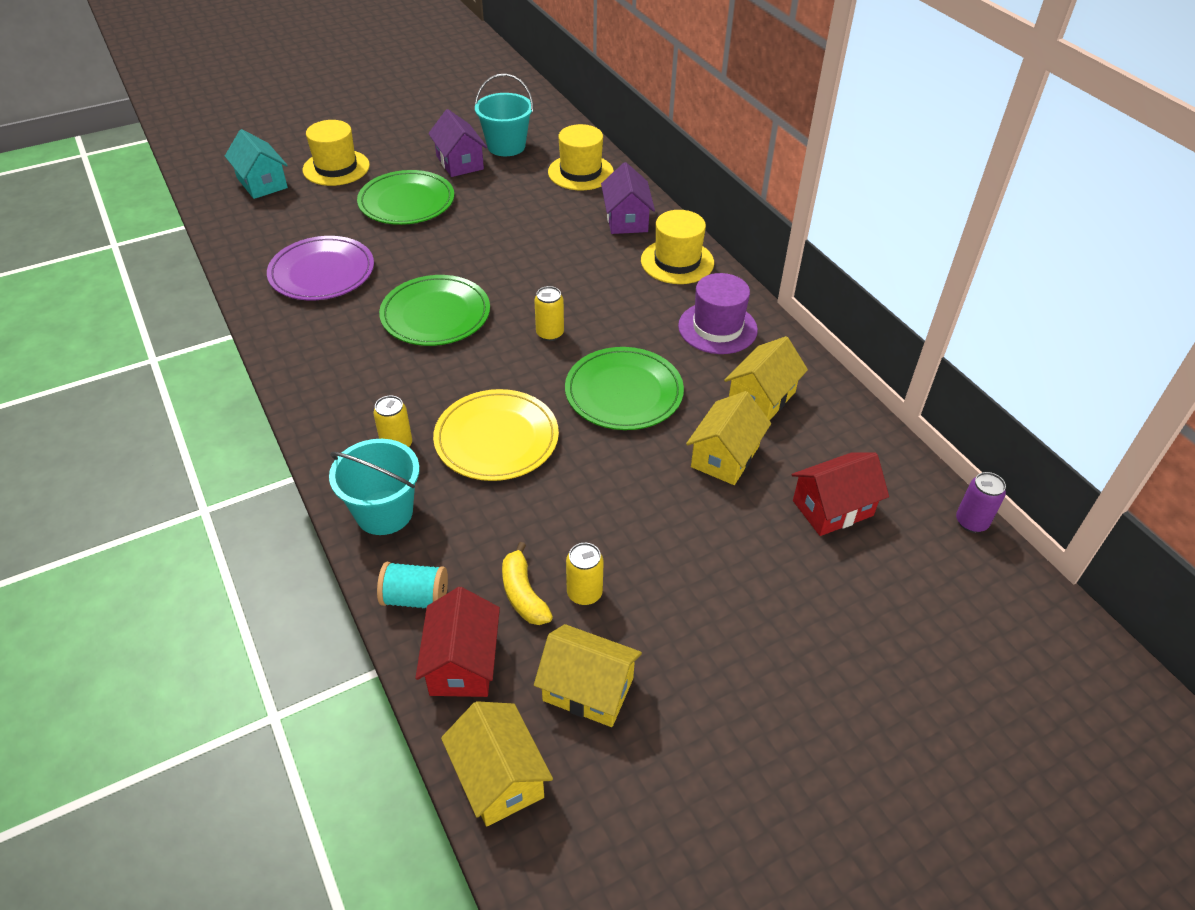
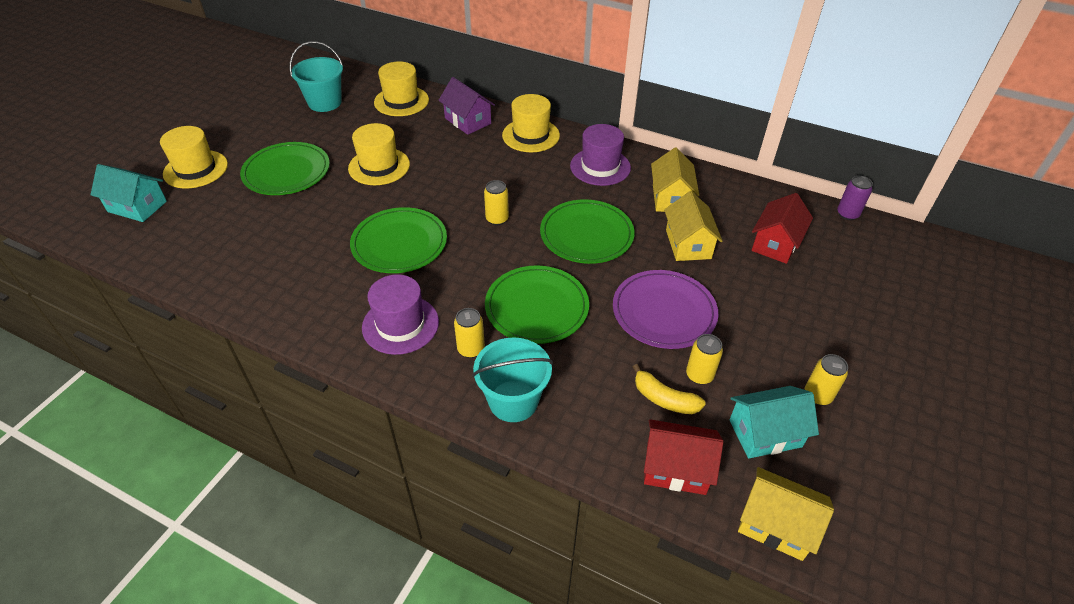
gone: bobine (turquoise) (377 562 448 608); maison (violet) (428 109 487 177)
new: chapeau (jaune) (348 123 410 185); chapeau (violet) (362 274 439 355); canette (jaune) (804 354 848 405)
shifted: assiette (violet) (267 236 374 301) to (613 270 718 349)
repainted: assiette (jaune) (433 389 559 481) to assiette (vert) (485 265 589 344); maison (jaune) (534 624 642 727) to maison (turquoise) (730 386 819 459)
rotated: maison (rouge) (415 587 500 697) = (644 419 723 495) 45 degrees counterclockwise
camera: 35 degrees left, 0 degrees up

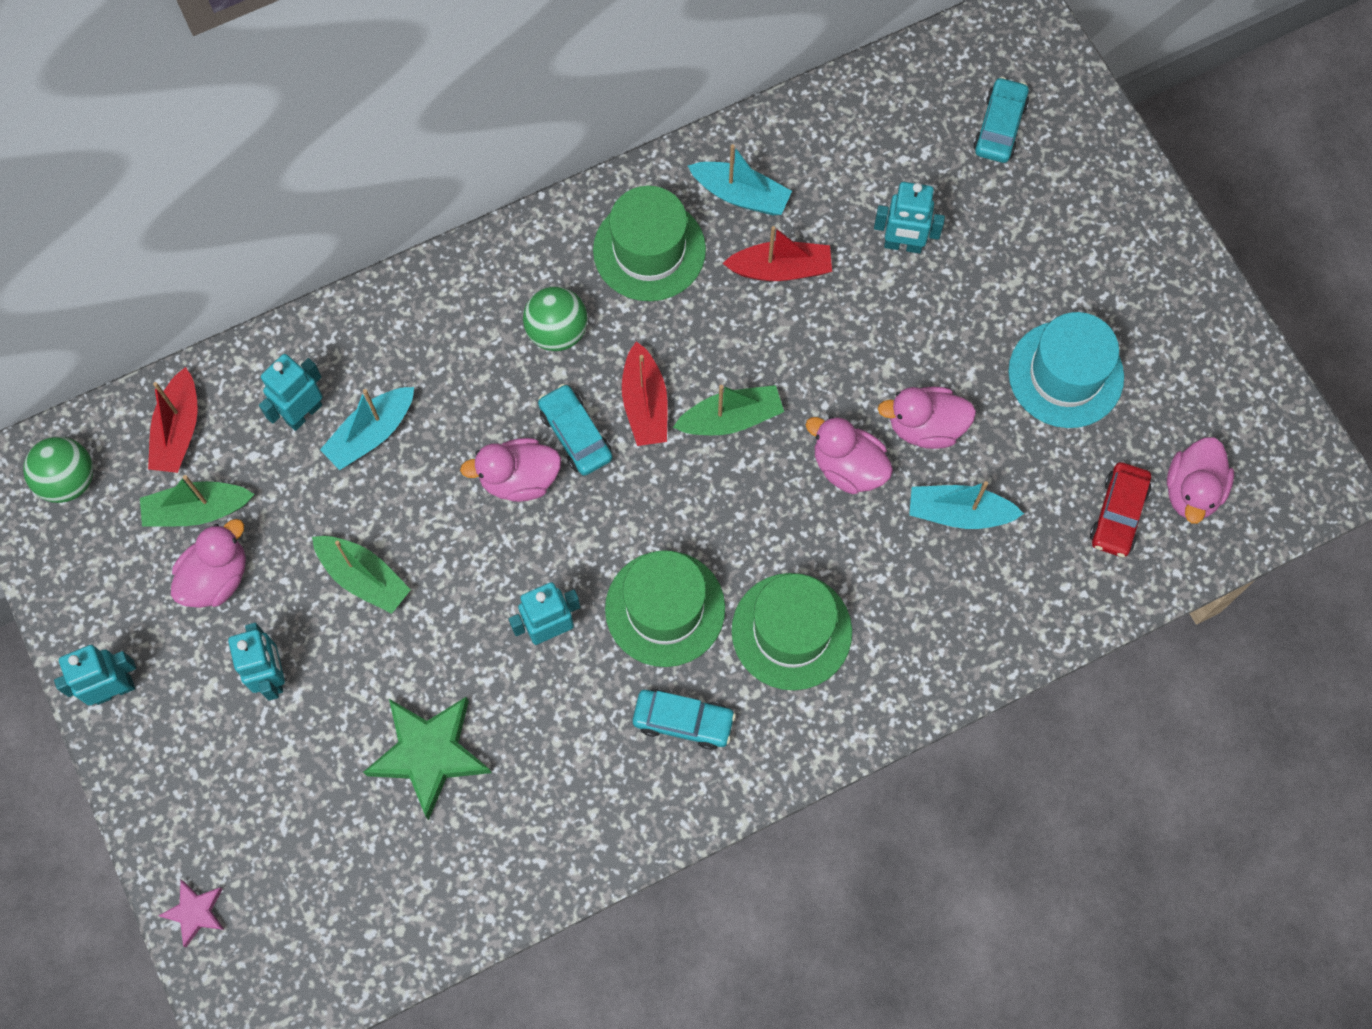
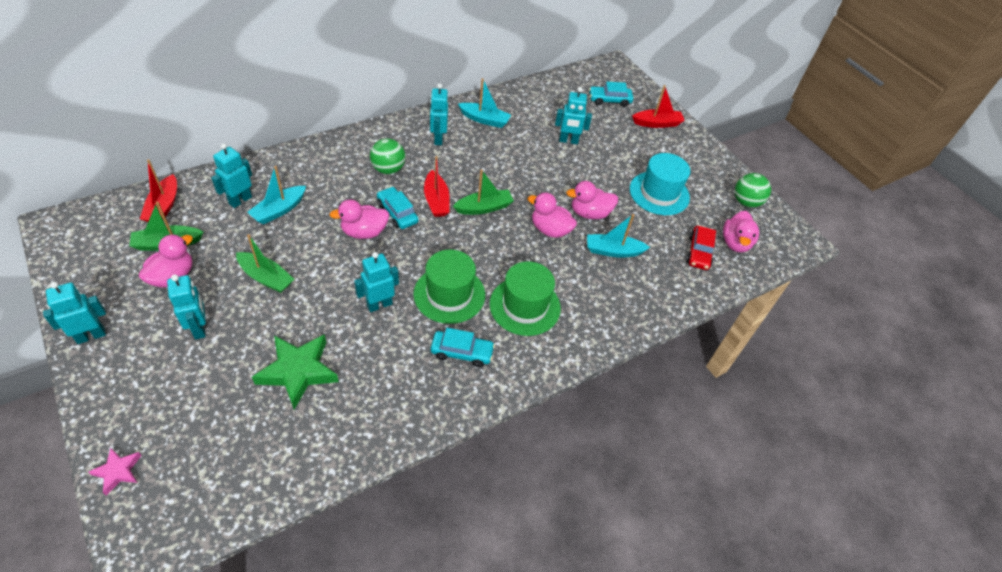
shifted: balle (vert) (23 437 93 503) to (735 173 771 208); bateau (rouge) (722 226 832 281) to (632 85 685 128)
swapped: chapeau (vert) (593 186 706 301) to robot (turquoise) (430 83 448 145)
rotated: voiture (turquoise) (973 77 1029 163) = (589 82 633 107) 105 degrees counterclockwise
camera: 10 degrees left, 20 degrees down

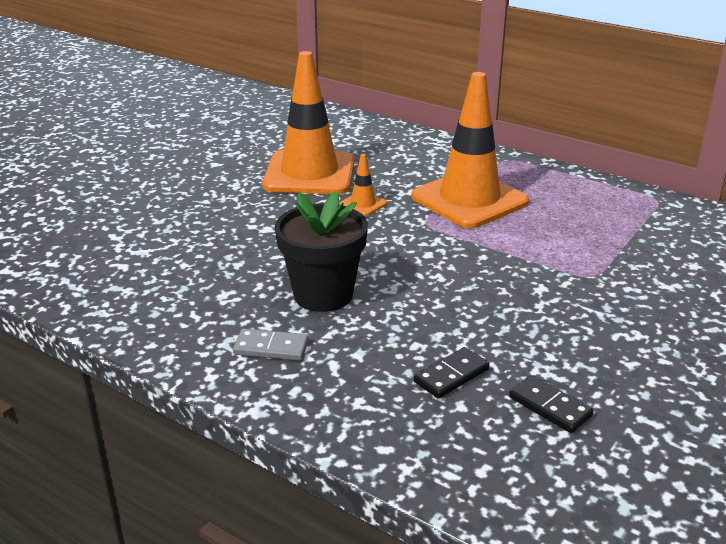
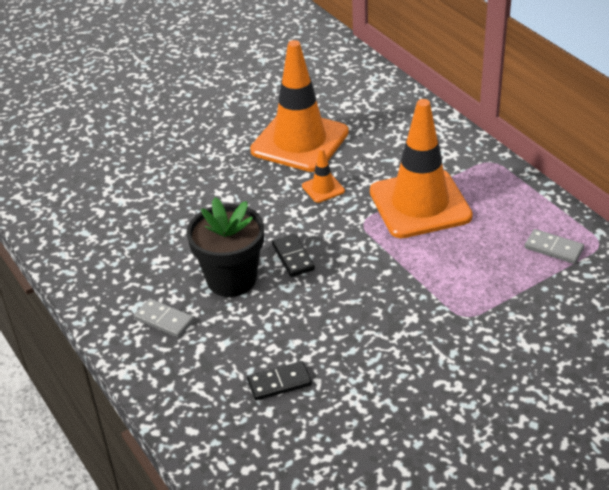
new: domino (gris) (525 229 584 264)
shifted: domino (noir) (509 375 594 433) to (272 234 315 277)
camera: 25 degrees right, 10 degrees up

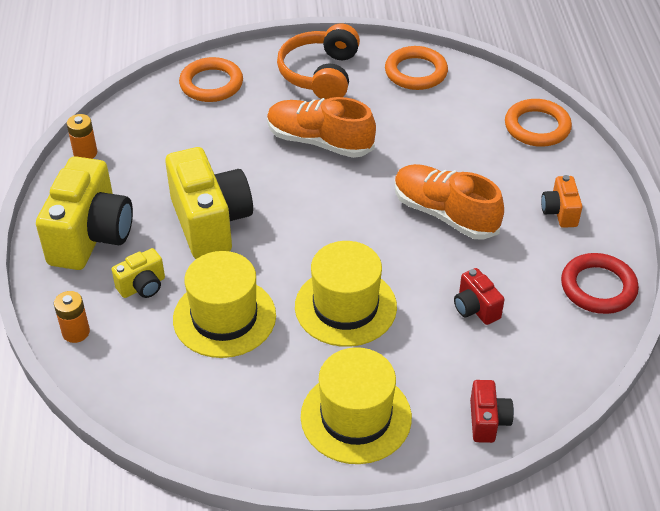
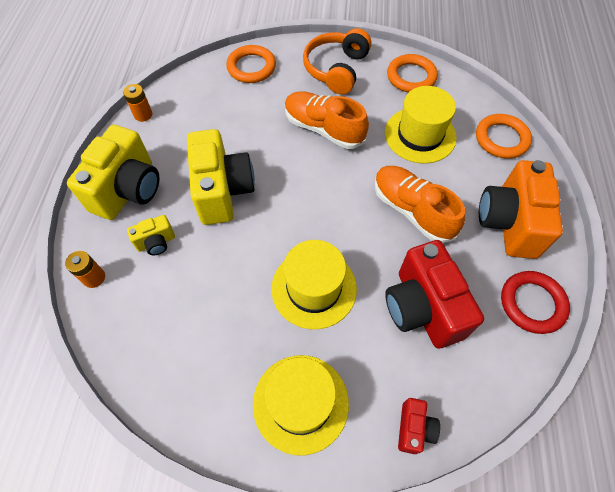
shifted: chapeau (jaune) (173 251 276 358) to (385 86 457 164)
scaled: appareil photo (rouge) (454 268 505 325) = (385 240 484 349) x2.10; appareil photo (orange) (541 175 582 228) = (479 160 563 259) x2.10
camera: 10 degrees right, 15 degrees up

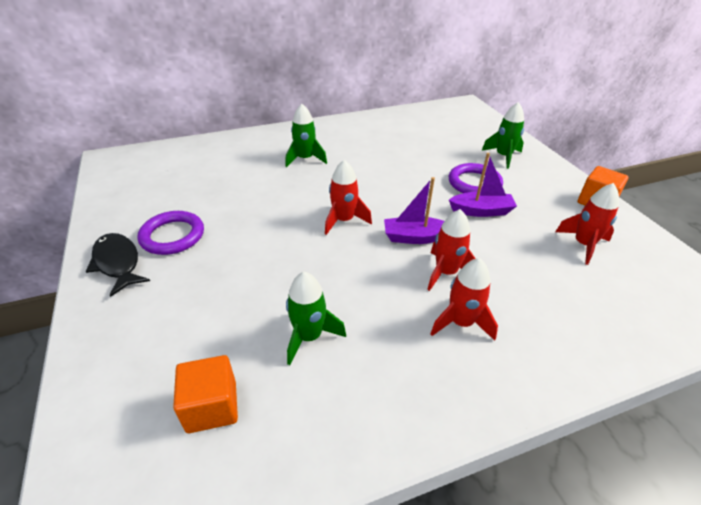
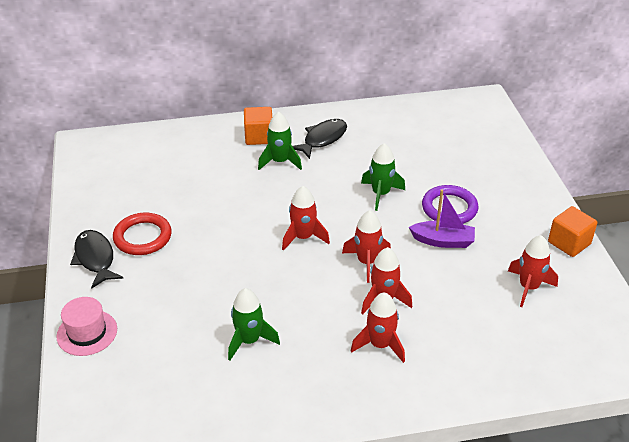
new: chapeau (rose) (56 297 117 356); poisson (noir) (292 119 347 159)
shifted: cube (orange) (173 355 238 433) to (244 107 272 145); fusée (vert) (481 102 524 169) to (361 143 405 211)
swapped: bateau (violet) (384 177 444 244) to fusée (rouge) (342 210 391 283)
repainted: anneau (violet) (138 211 204 255) to anneau (rouge) (113 213 172 255)
camera: 10 degrees right, 0 degrees up

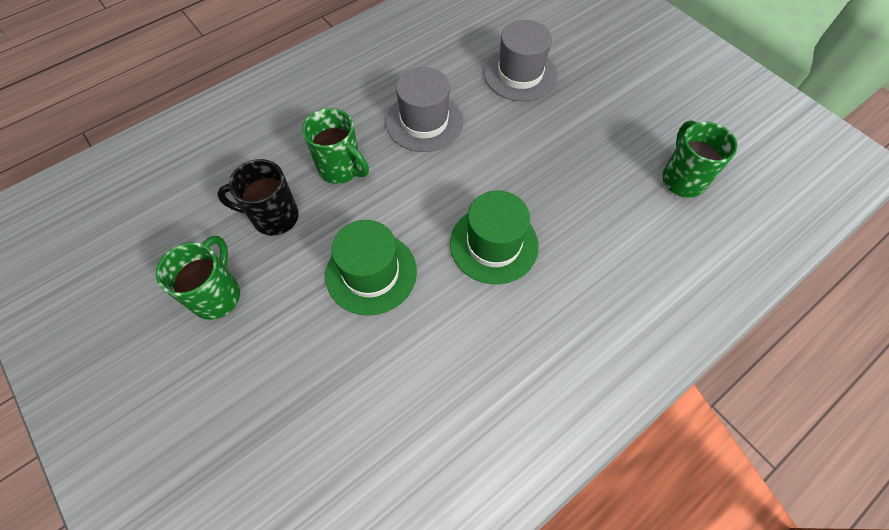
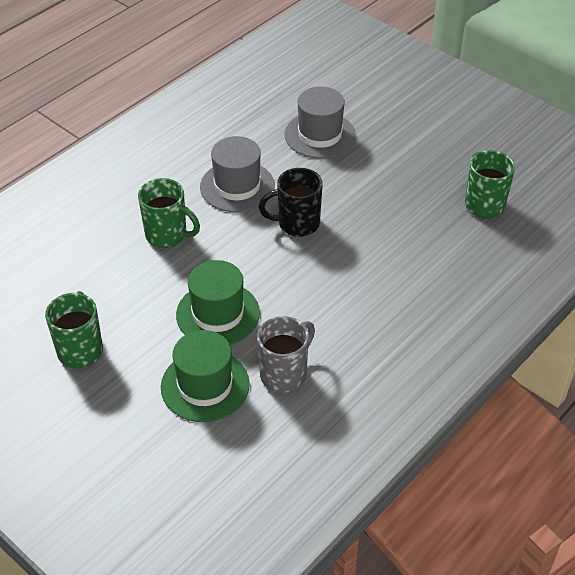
new: tasse (gris) (257 316 315 393)
shifted: tasse (noir) (217 159 299 236) to (259 168 323 237); chapeau (vert) (450 191 539 284) to (161 330 250 422)
camera: 10 degrees left, 15 degrees down

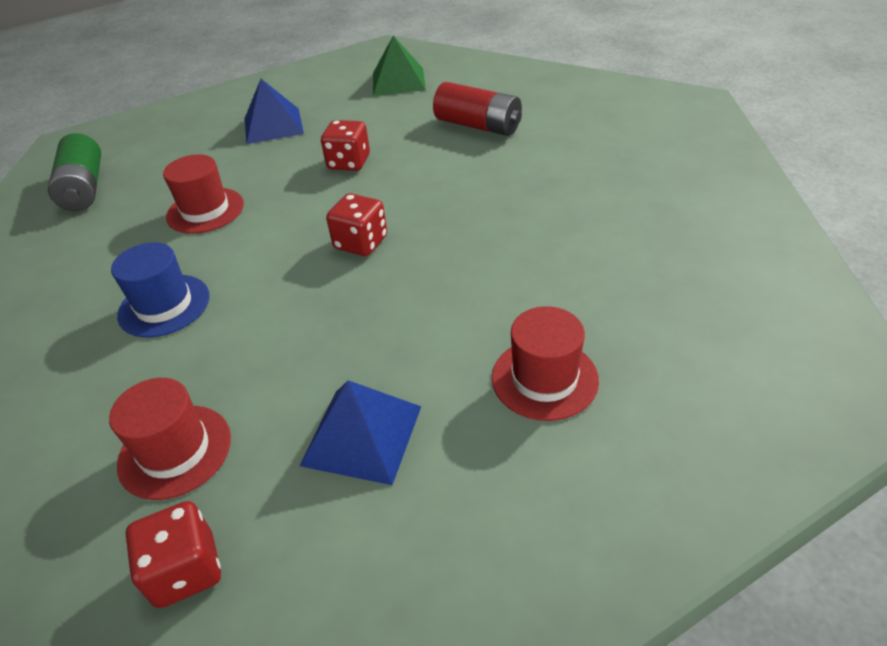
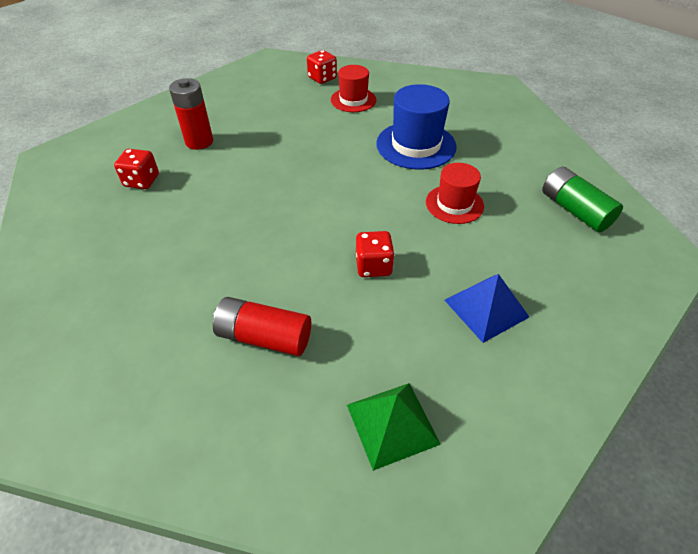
gone: pyramide (bleu) (300 380 421 485)
shifted: dé (rouge) (326 193 387 256) to (114 149 159 189)
swapped: chapeau (rouge) (492 306 599 421) to pile (rouge) (169 78 213 150)
scaled: chapeau (bleu) (111 242 210 337) = (376 84 457 169) x1.56
camera: 160 degrees right, 5 degrees up

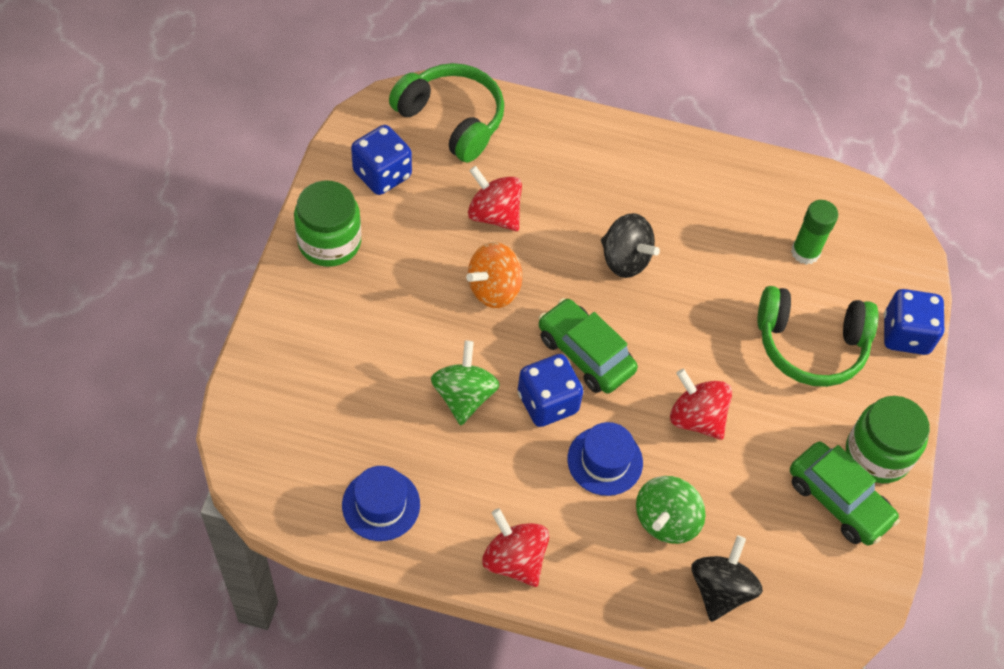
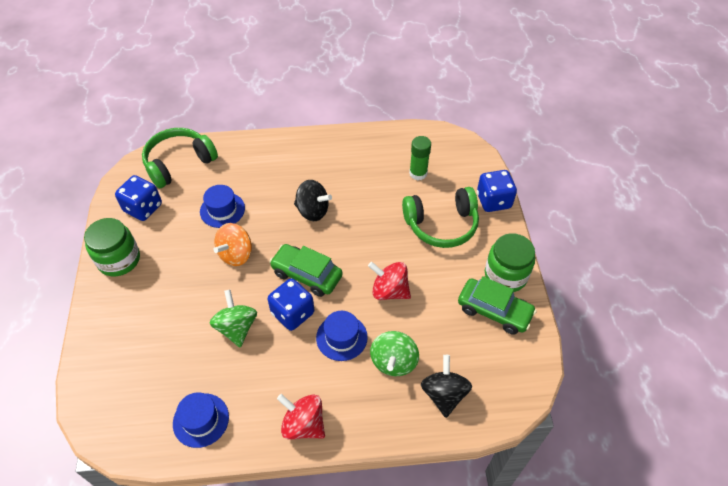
swapped: toupie (rouge) (468 166 522 231) to chapeau (bleu) (200 185 245 228)
rotated: casque audio (vert) (389 63 504 163) = (142 128 218 188) 60 degrees counterclockwise
camera: 15 degrees left, 5 degrees down

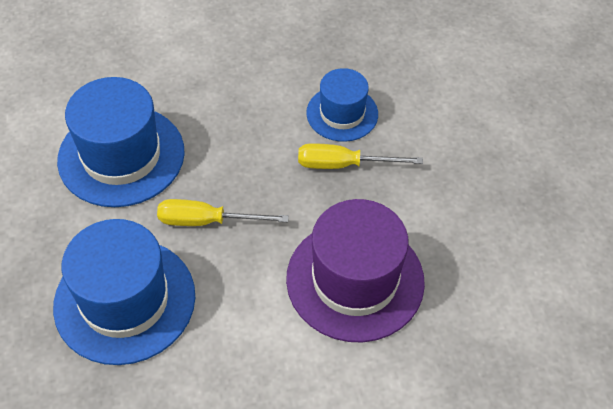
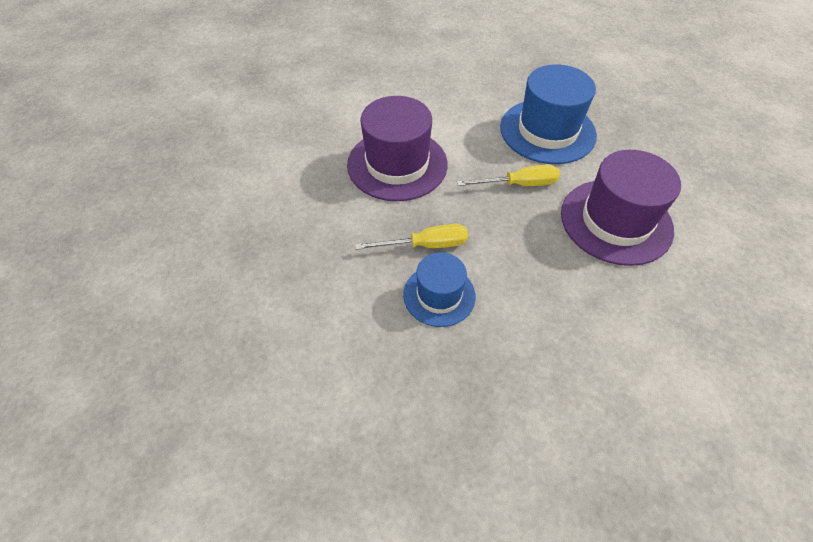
repainted: chapeau (bleu) (57 77 185 207) to chapeau (violet) (561 150 681 266)
camera: 170 degrees right, 0 degrees up

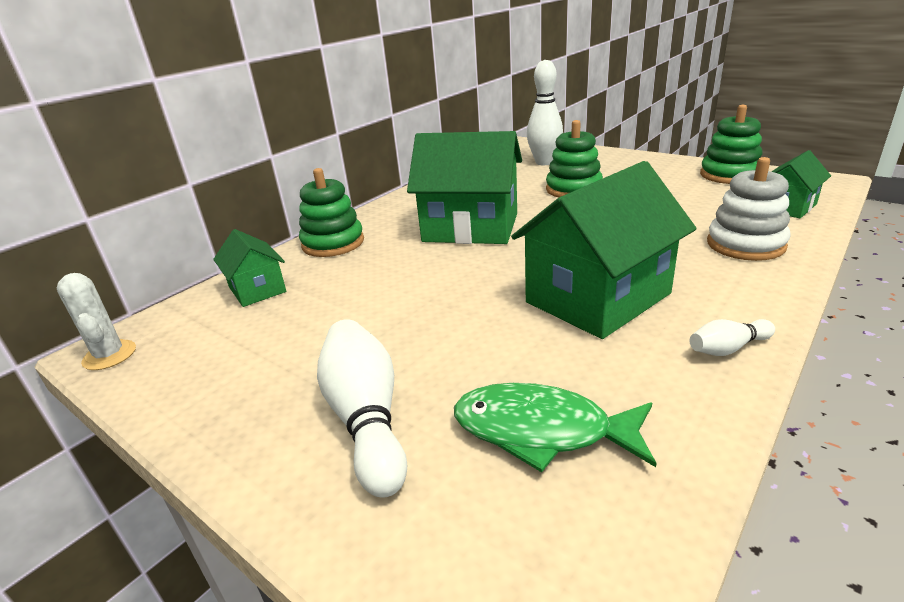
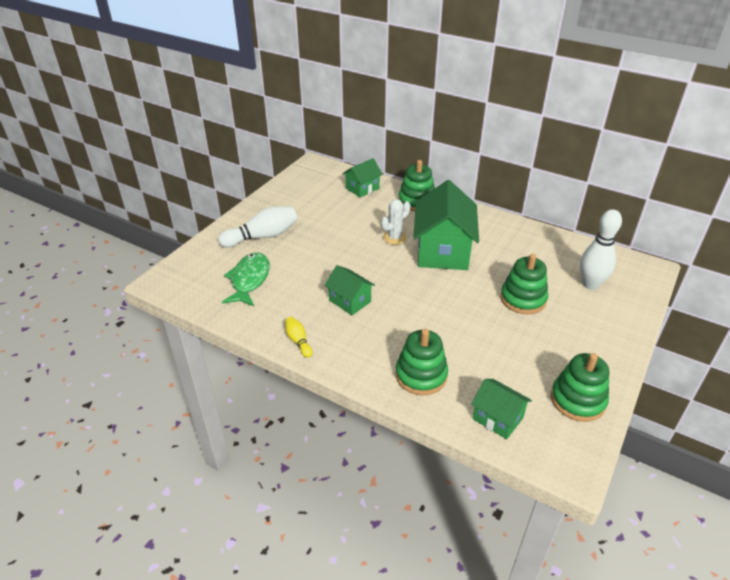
shifted: cactus (blanc) (57 273 136 370) to (381 199 410 245)
repainted: quille (blanc) (689 319 775 356) to quille (jaune) (285 317 312 358); jouet à empiler (blanc) (707 157 791 261) to jouet à empiler (vert) (395 329 448 395)
scaled: maison (vert) (511 161 697 339) = (324 265 375 315) x0.52
camera: 80 degrees right, 10 degrees up

